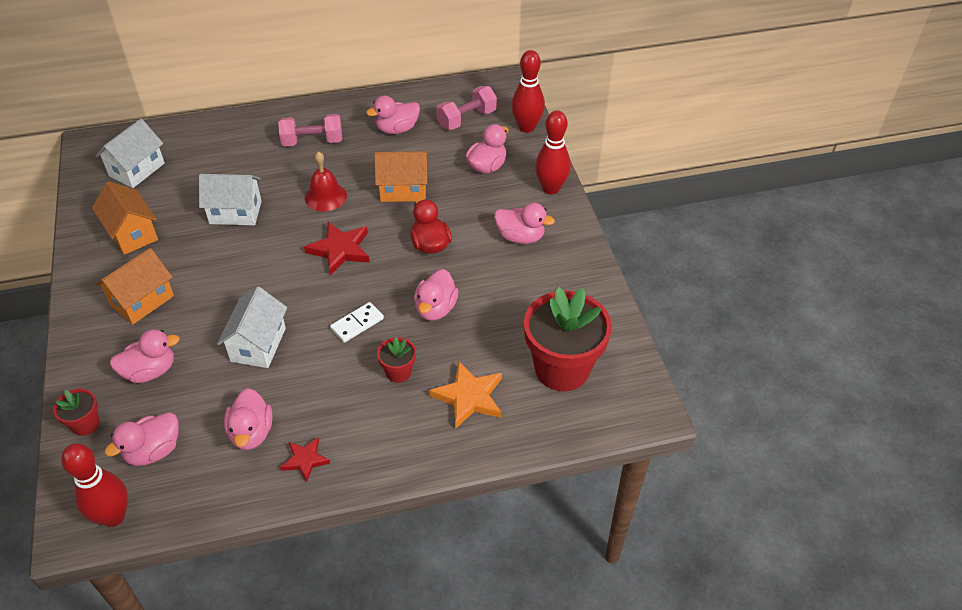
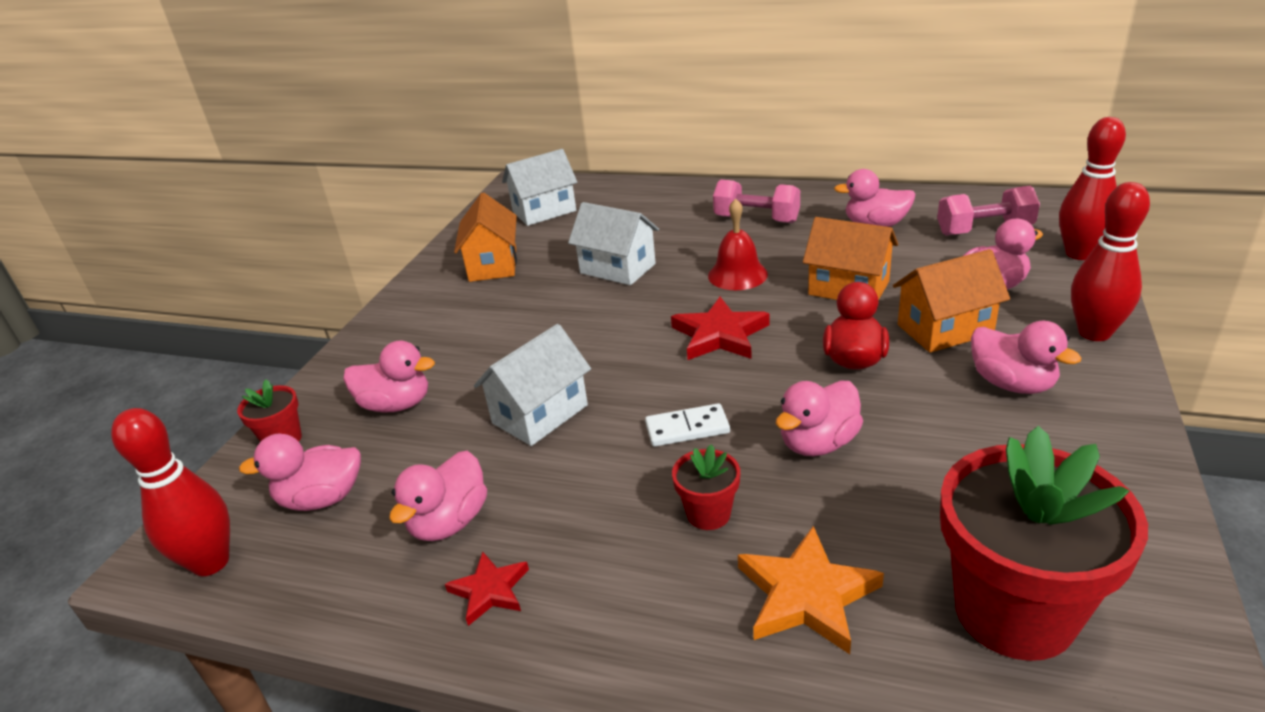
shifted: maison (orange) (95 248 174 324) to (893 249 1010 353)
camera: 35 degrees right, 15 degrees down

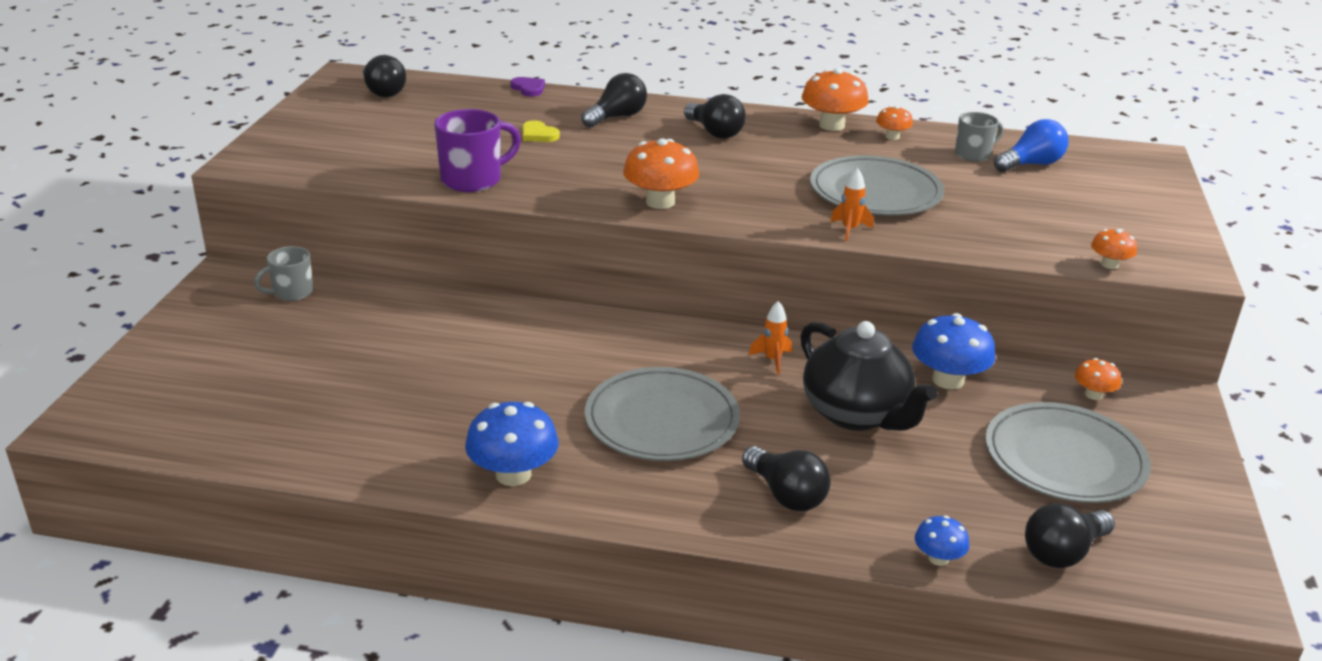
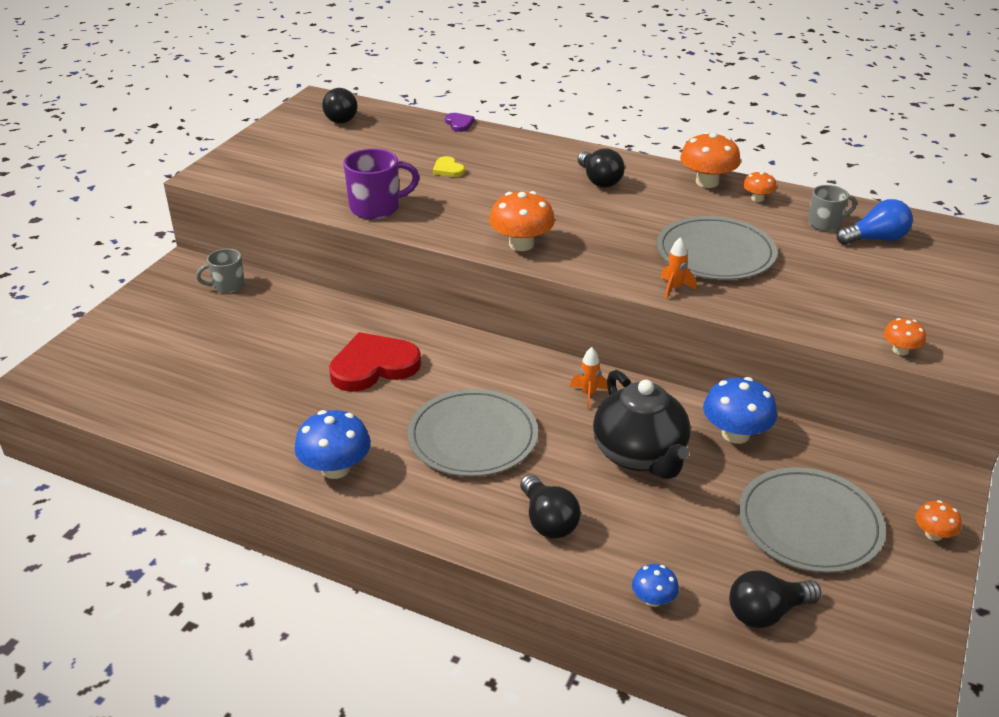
gone: ampoule (noir) (581 73 647 128)
new: cœur (rouge) (329 332 421 392)
shifted: champignon (orange) (1075 358 1121 400) to (915 500 962 541)
camera: 15 degrees right, 5 degrees up

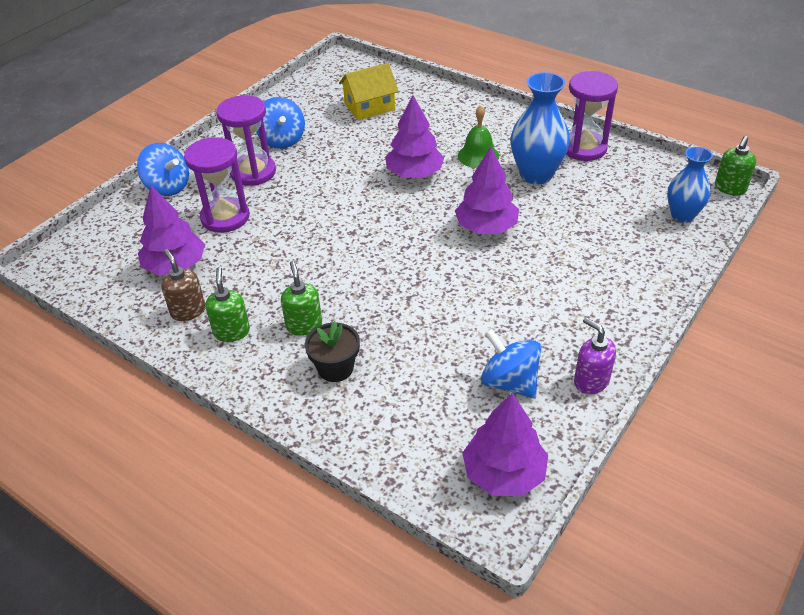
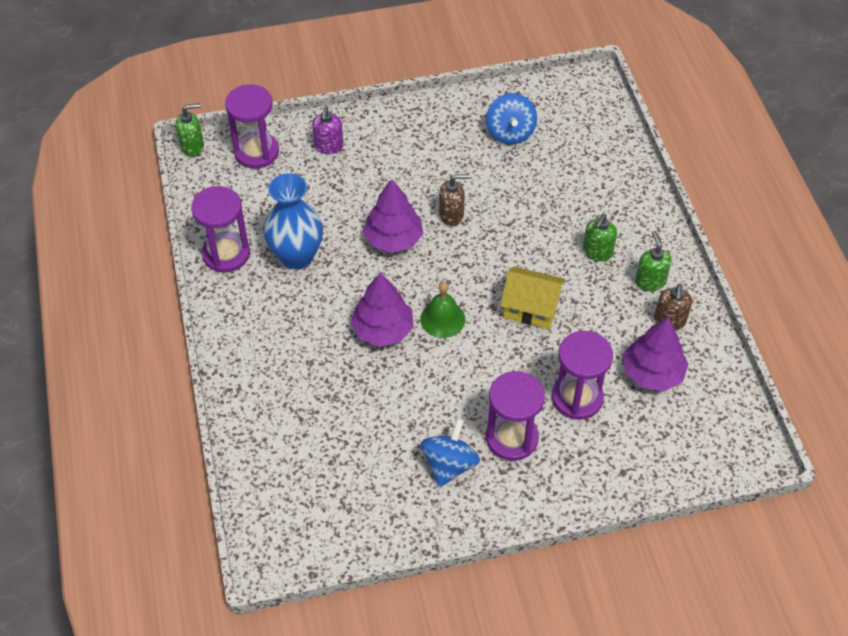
gone: toupie (bleu) (137 143 189 196); pot de fleurs (noir) (305 321 360 382); arbre (violet) (462 393 548 496)
new: distributeur de savon (marron) (439 174 469 226)
shifted: maison (jaune) (339 63 399 120) to (500 267 565 329); cloche (vert) (458 105 499 168) to (420 282 465 338); distributeur de savon (violet) (574 317 616 394) to (312 107 344 154)
swapped: vase (bleu) (667 147 713 223) to sablier (violet) (225 84 279 169)
rotated: distributeur de savon (vert) (205 267 250 342) = (635 231 672 291) 135 degrees clockwise
camera: 140 degrees left, 10 degrees up

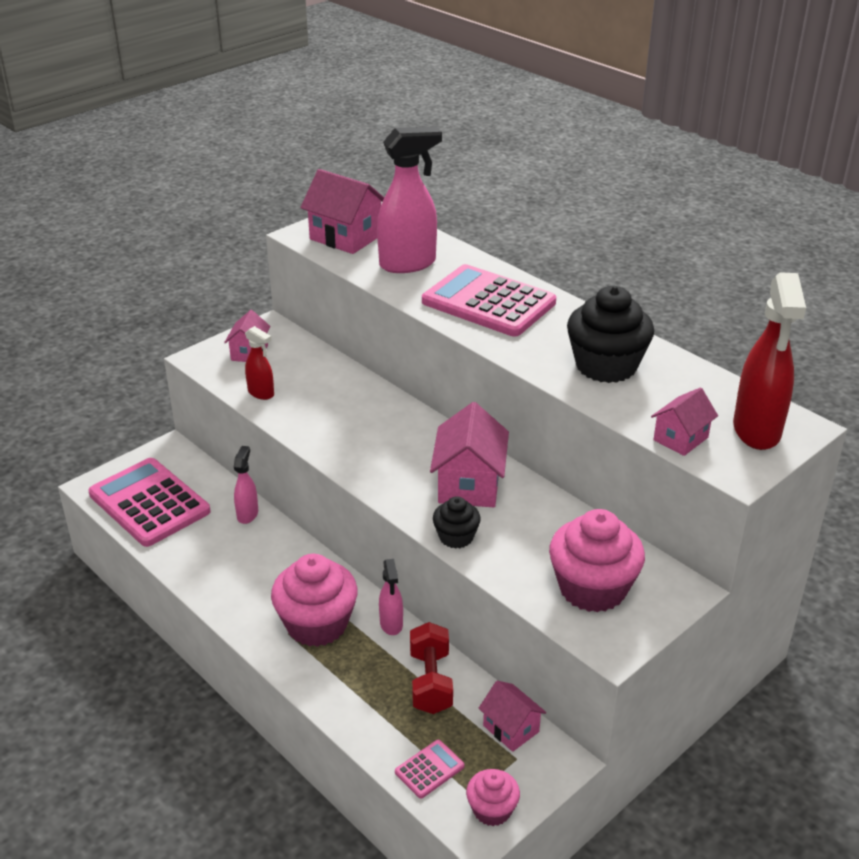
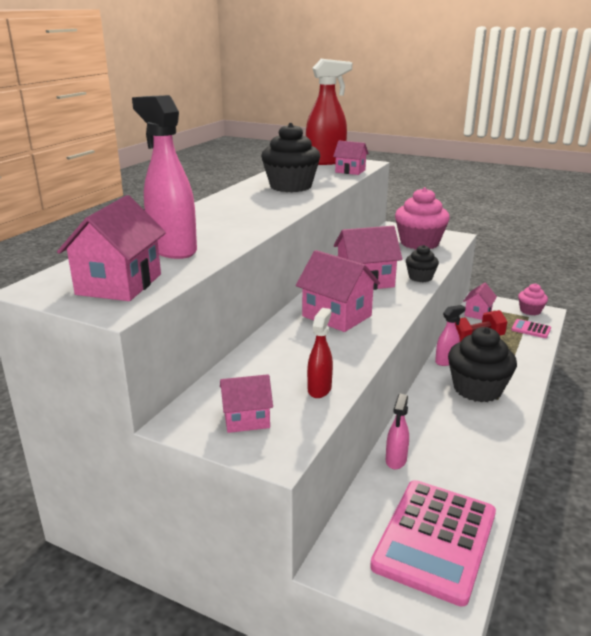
gone: calculatrice (rose) (422 264 556 337)
new: maison (rose) (296 250 380 332)
repainted: muffin (rose) (271 554 358 647) to muffin (noir) (448 327 517 402)
rotated: vaporisateur (rose) (234 446 258 524) = (386 394 409 469) 60 degrees counterclockwise
camera: 110 degrees left, 10 degrees down

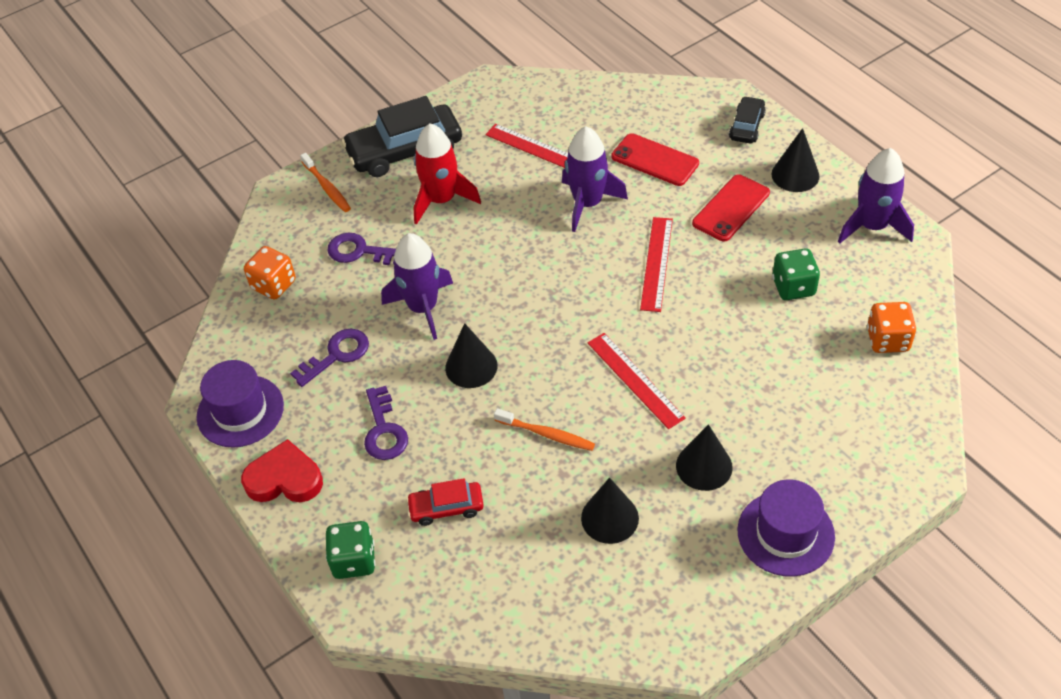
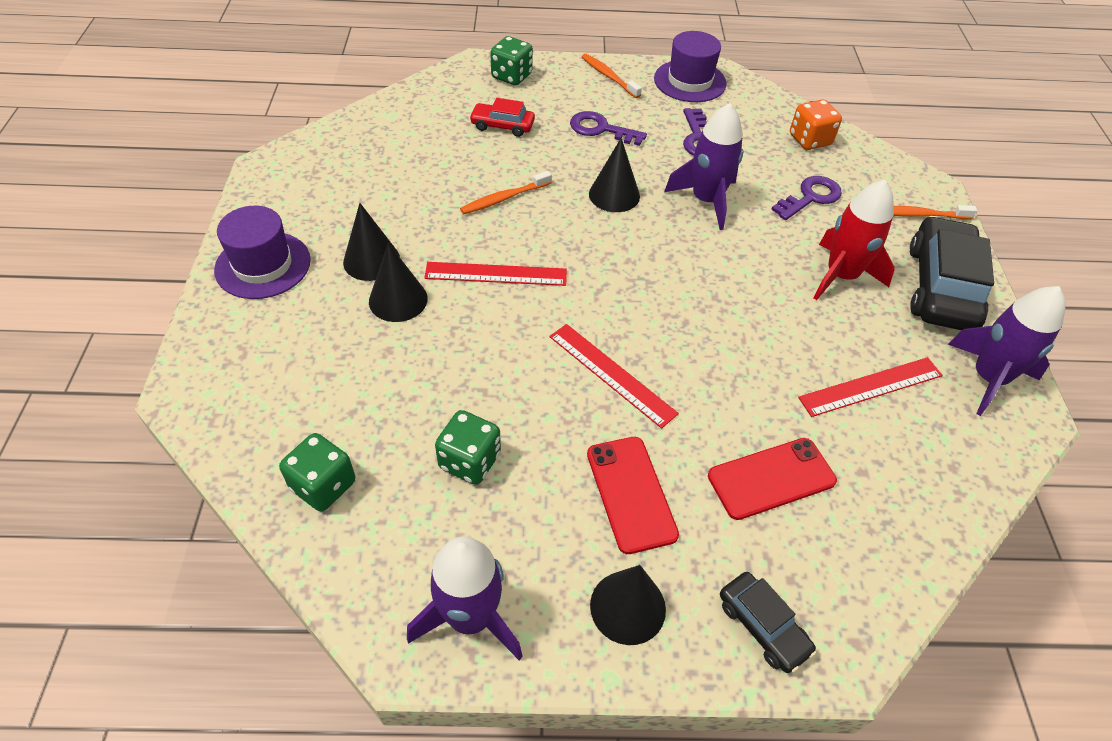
shifted: fusée (violet) (562 126 628 232) to (948 286 1066 416); cône (noir) (581 478 639 544) to (369 243 428 322)
swapped: cœur (rouge) (241 439 323 502) to brosse à dents (orange) (582 54 642 98)
repainted: dé (orange) (867 302 916 353) to dé (vert) (279 433 355 511)
rotated: voiture (rouge) (406 478 484 526) = (469 98 535 137) 105 degrees counterclockwise
camera: 120 degrees right, 0 degrees up

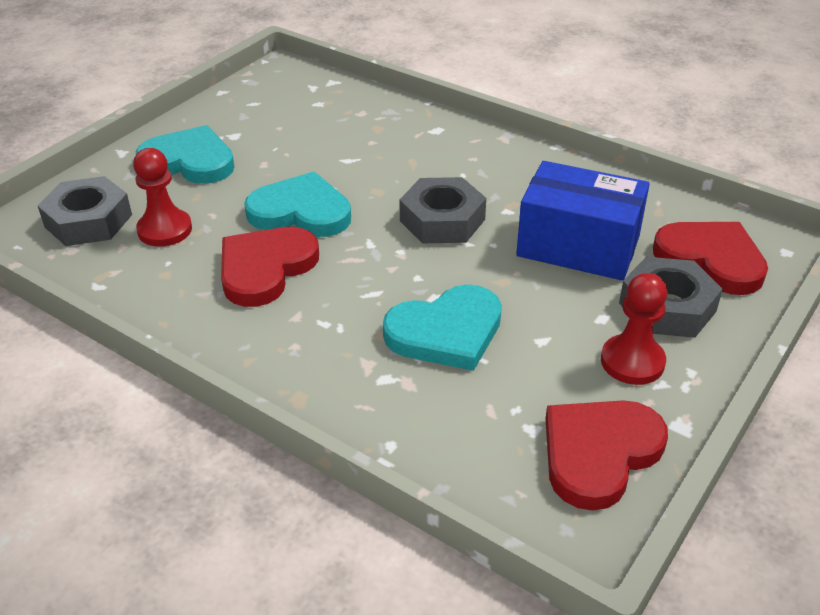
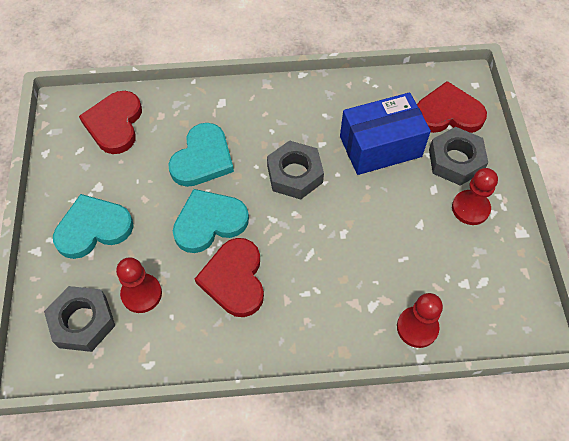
new: pion (rouge) (397 293 443 348)
shifted: cœur (turquoise) (383 284 502 371) to (168 123 234 187); cœur (rouge) (545 400 668 511) to (79 91 142 154)
camera: 40 degrees left, 20 degrees up

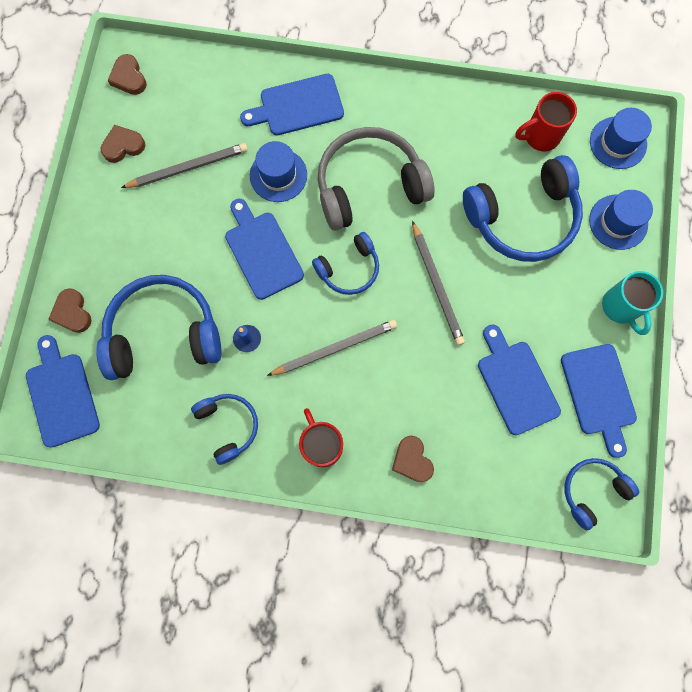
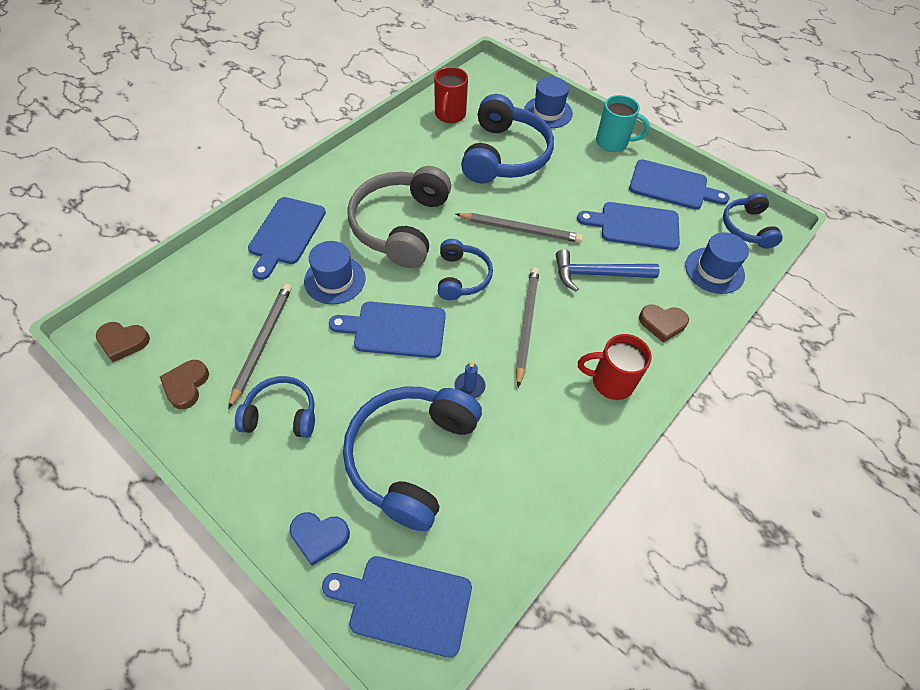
new: marteau (bleu) (556 249 660 292)
shifted: casque audio (bleu) (191 394 258 465) to (235 376 315 438); chapeau (bleu) (590 108 652 169) to (685 232 749 294)
repainted: cœur (marron) (48 288 91 333) to cœur (bleu) (289 512 350 566)
camera: 60 degrees left, 20 degrees down

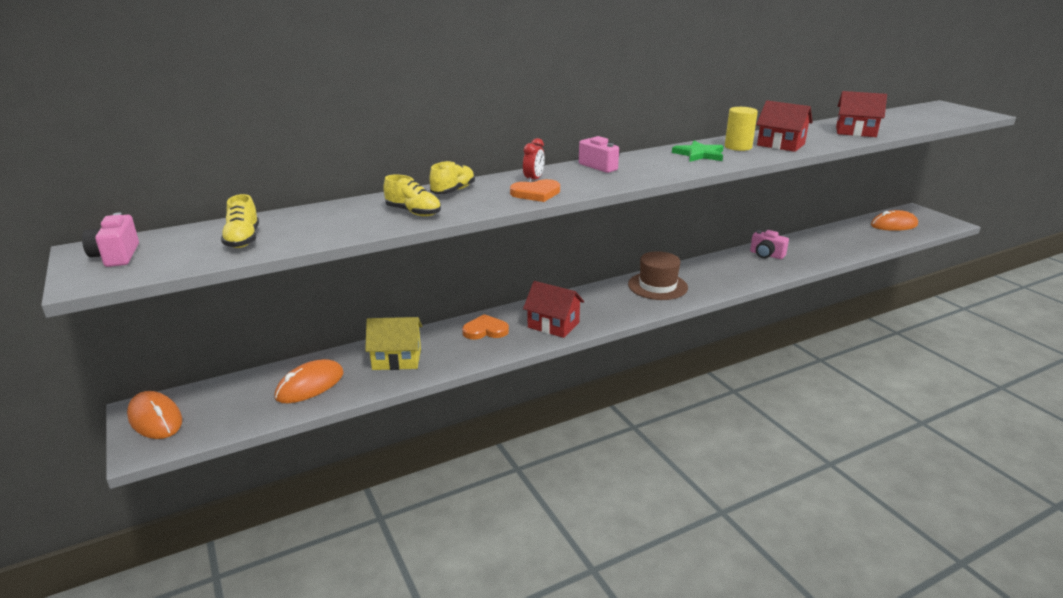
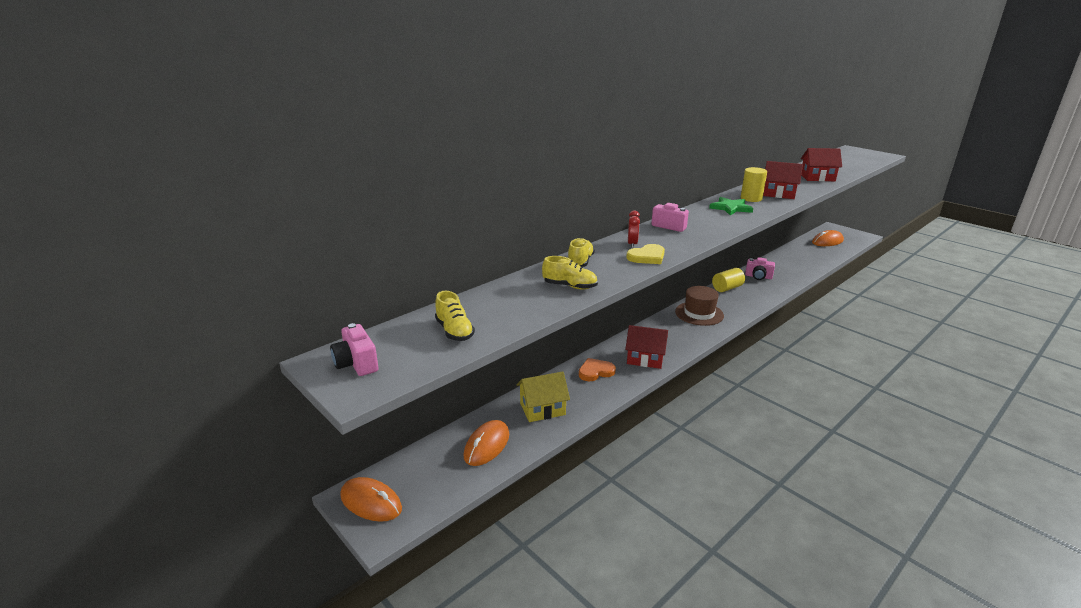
new: cylindre (jaune) (712 268 745 292)
repainted: cœur (orange) (510 179 560 202) to cœur (jaune) (626 244 665 264)
camera: 15 degrees left, 0 degrees up

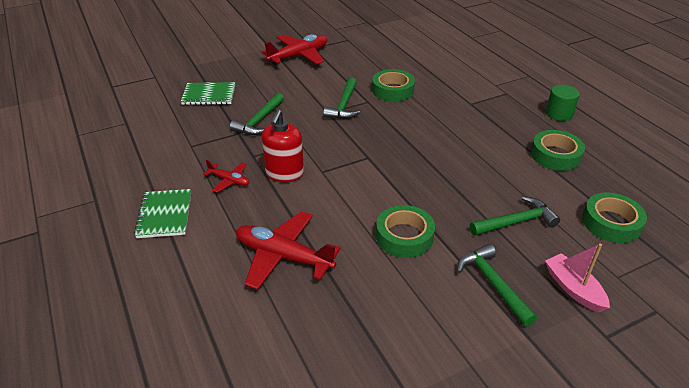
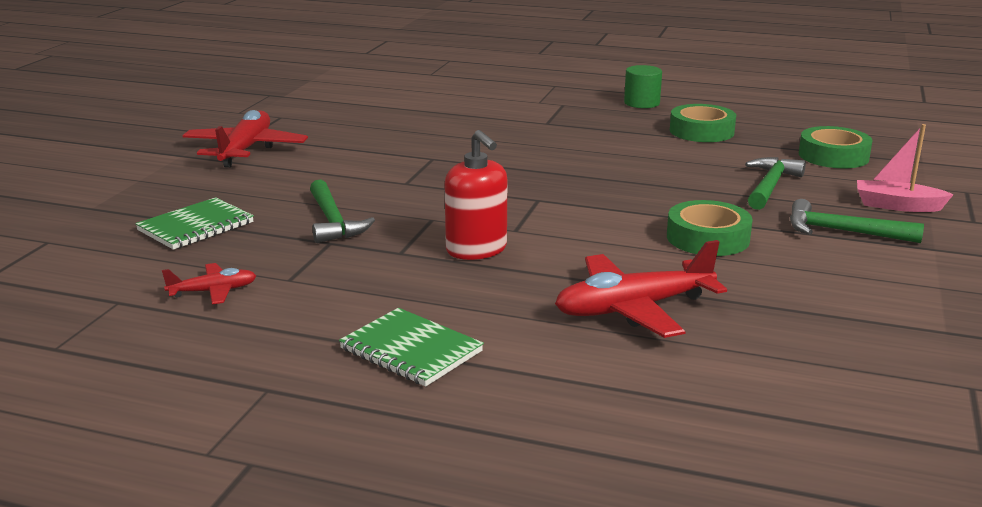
gone: marteau (vert) (323 77 360 119); ruban adhésif (vert) (372 69 415 102)
shifted: avion (rouge) (203 160 249 193) to (162 263 256 304)
camera: 45 degrees left, 15 degrees down

